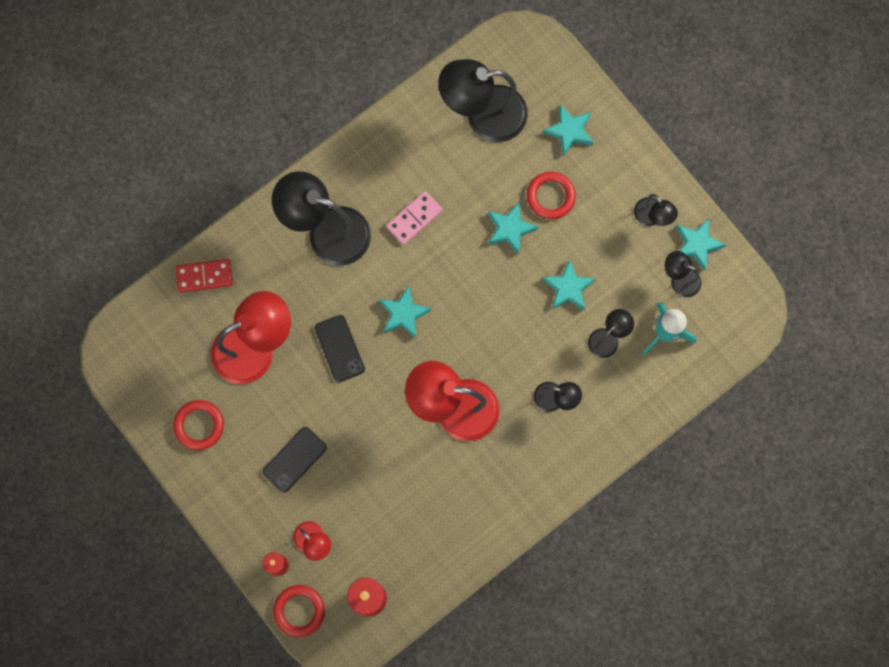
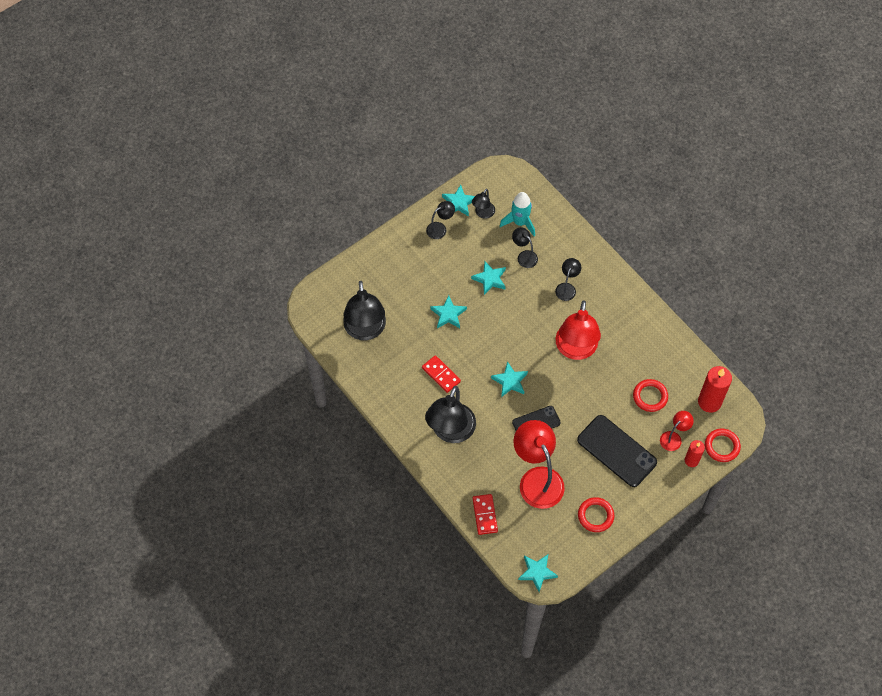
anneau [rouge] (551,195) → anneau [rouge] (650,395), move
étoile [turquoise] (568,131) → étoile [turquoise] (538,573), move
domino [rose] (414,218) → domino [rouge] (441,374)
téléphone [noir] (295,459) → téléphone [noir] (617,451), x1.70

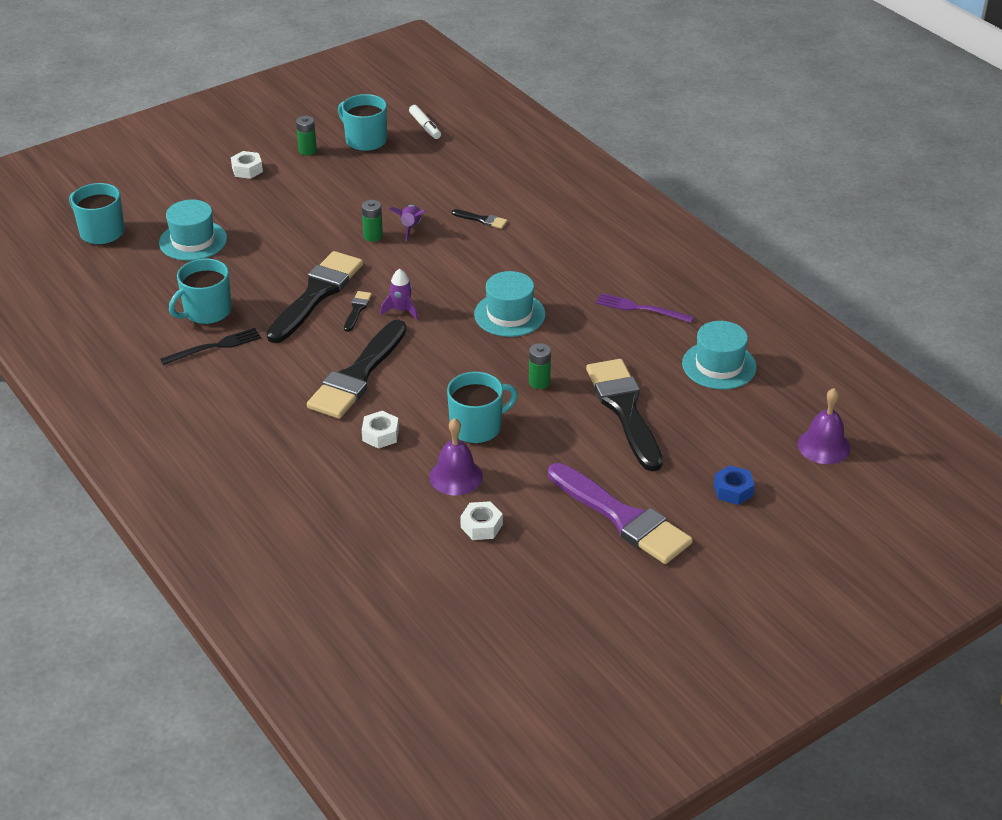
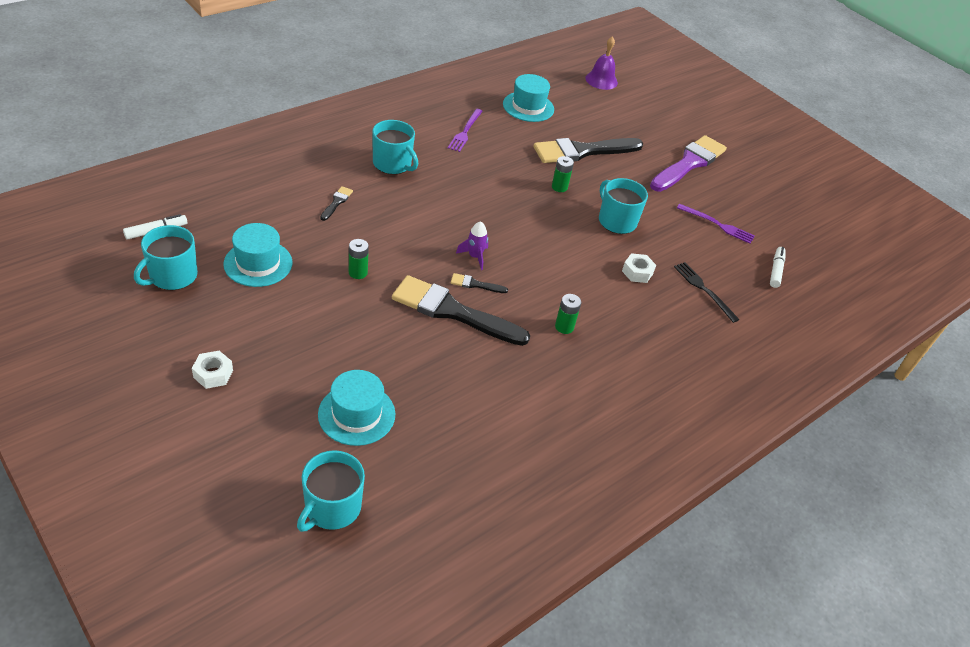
pinceau [noir] (357,369) → -
fusée [violet] (407,223) → -
cloche [violet] (456,456) → -
écrou [bleu] (734,485) → -
- → feutre [blanc] (778,267)
fourchette [noir] (210,346) → fourchette [noir] (707,292), move
tasse [turquoise] (200,291) → tasse [turquoise] (395,147), move
pile [vert] (306,135) → pile [vert] (568,314), move
chapeau [turquoise] (510,304) → chapeau [turquoise] (257,255), move
écrou [blanc] (481,520) → fourchette [violet] (716,224)

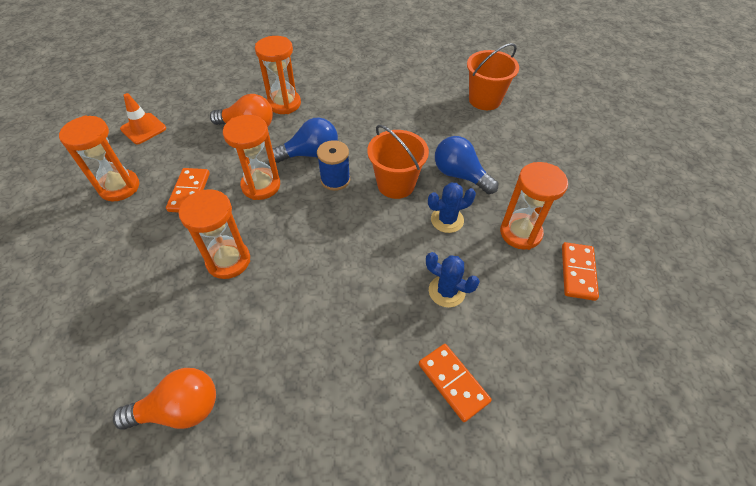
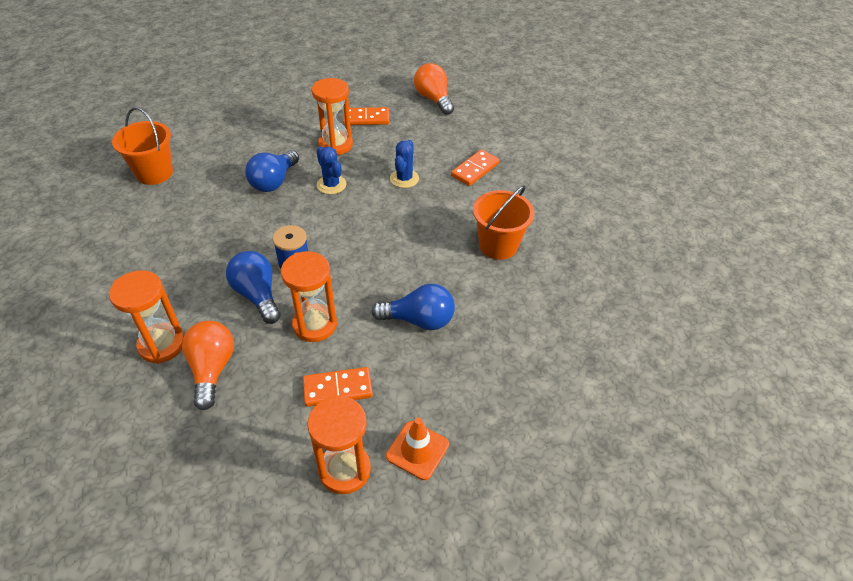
ampoule [orange] (164,399) → ampoule [orange] (434,89), move
cône de chantier [orange] (143,118) → cône de chantier [orange] (417,448), move
seau [orange] (398,162) → seau [orange] (503,222), move
sablier [orange] (214,234) → ampoule [bleu] (413,307)

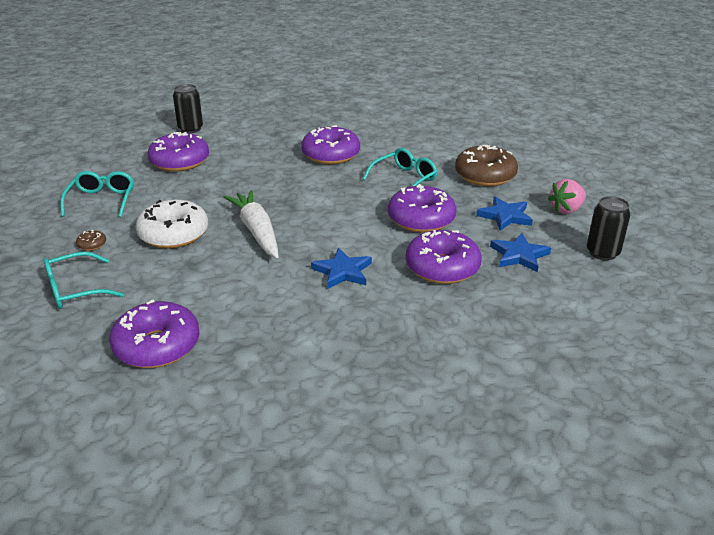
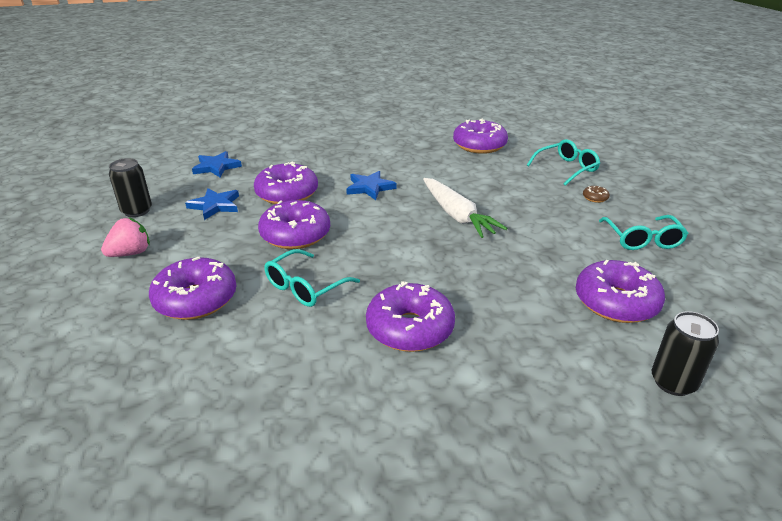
beignet [blanc] (172,224) → -
étoile [bleu] (504,214) → étoile [bleu] (217,164), move
beignet [marron] (486,165) → beignet [violet] (192,288)

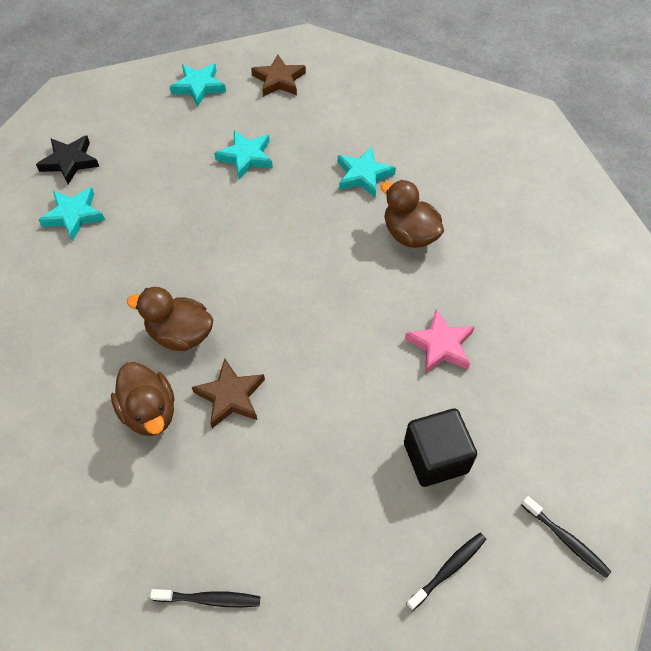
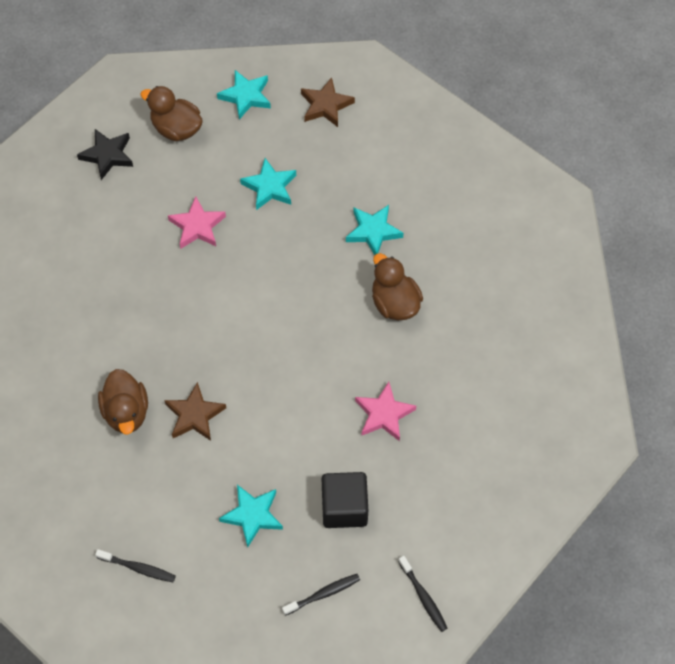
- → étoile [rose] (197,222)
étoile [turquoise] (72,214) → étoile [turquoise] (251,516), move
canard [marron] (170,319) → canard [marron] (171,113), move

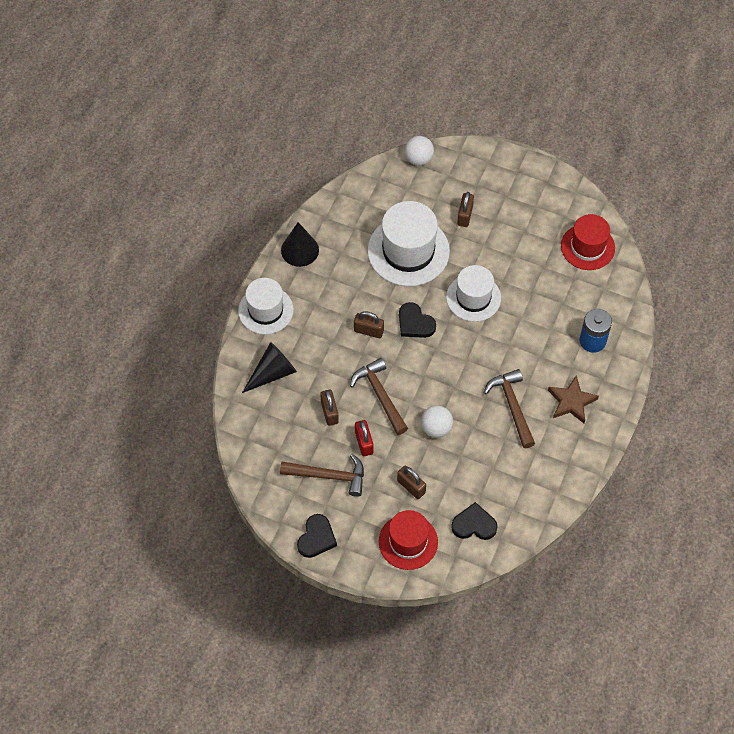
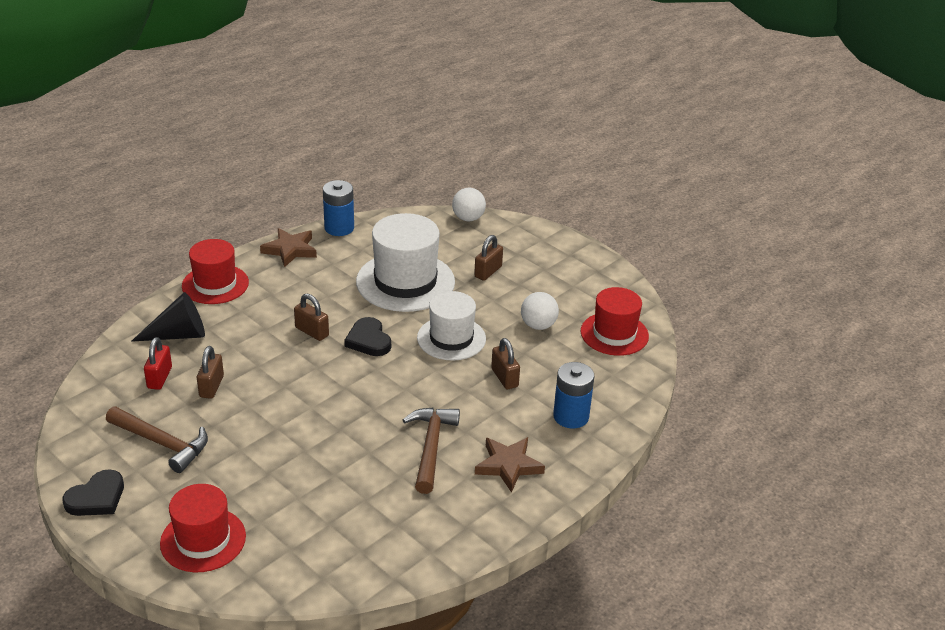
marteau [marron] (379,396) → -
cœur [noir] (474,521) → -
- → pile [bleu] (338,208)
cadenas [rouge] (364,438) → cadenas [rouge] (158,363), move
cadenas [marron] (411,482) → cadenas [marron] (505,363), move
balle [blanc] (437,421) → balle [blanc] (540,311), move
cône [noir] (300,244) → étoile [marron] (288,247)
chapeau [blanc] (266,306) → chapeau [rouge] (215,271)

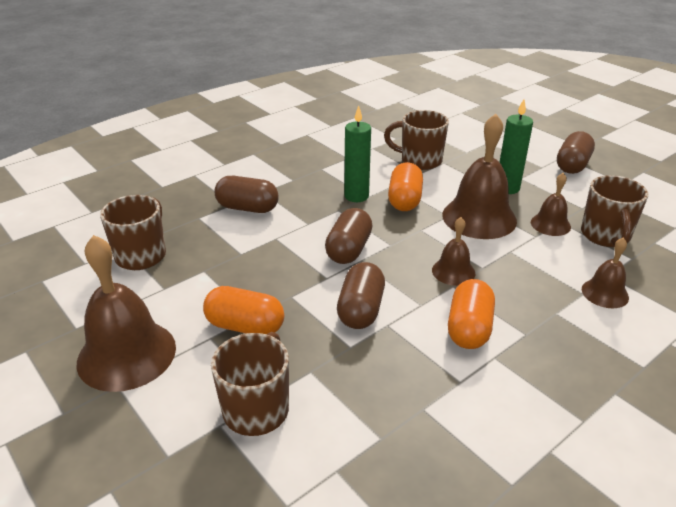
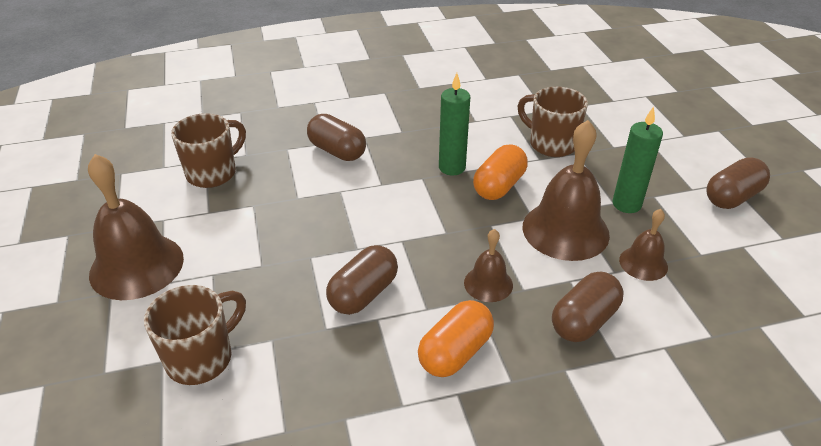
gélule [orange] (243,310) → -
tasse [marron] (614,211) → -
cloche [marron] (605,272) → -
gélule [marron] (348,236) → gélule [marron] (588,306), move

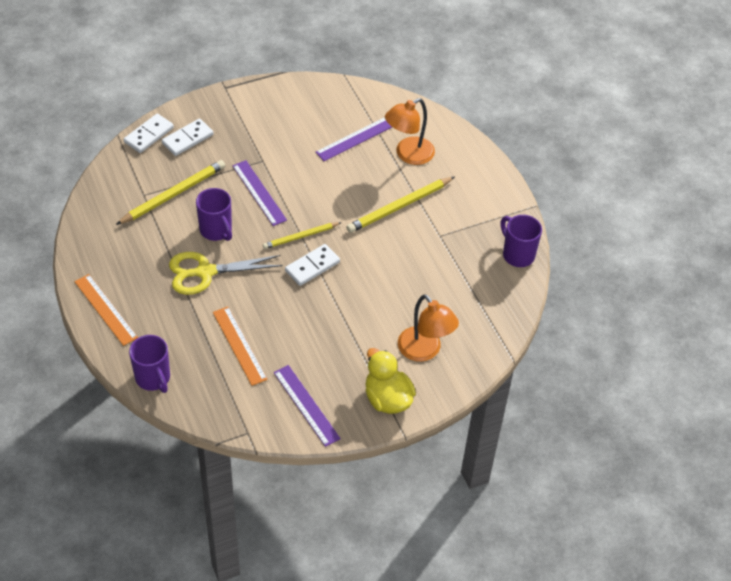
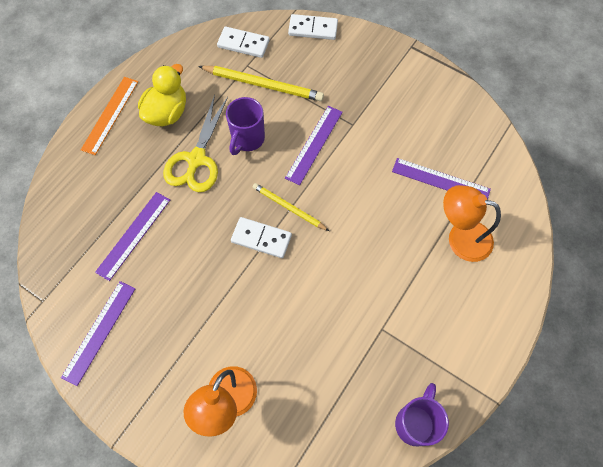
tasse [violet] (149,364) → -
crayon [jaune] (400,204) → -
domino [blanc] (188,137) → domino [blanc] (243,42), move
canard [jaune] (390,381) → canard [jaune] (162,95), move
règle [orange] (240,346) → règle [violet] (132,236)
ciseaux [jaune] (226,273) → ciseaux [jaune] (195,143), 120 degrees counterclockwise

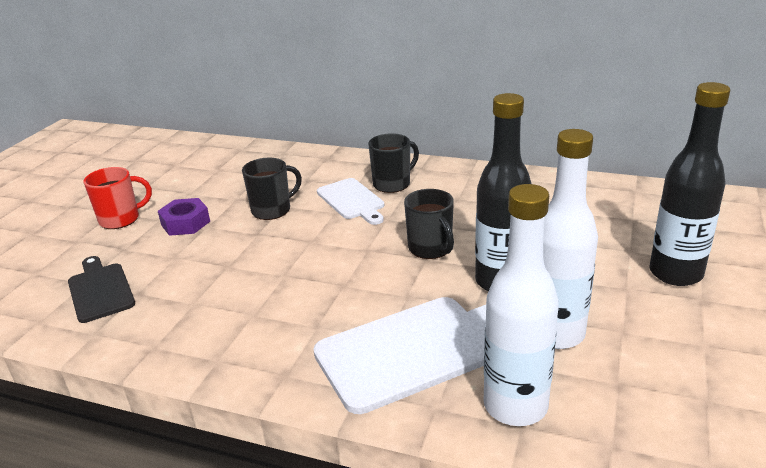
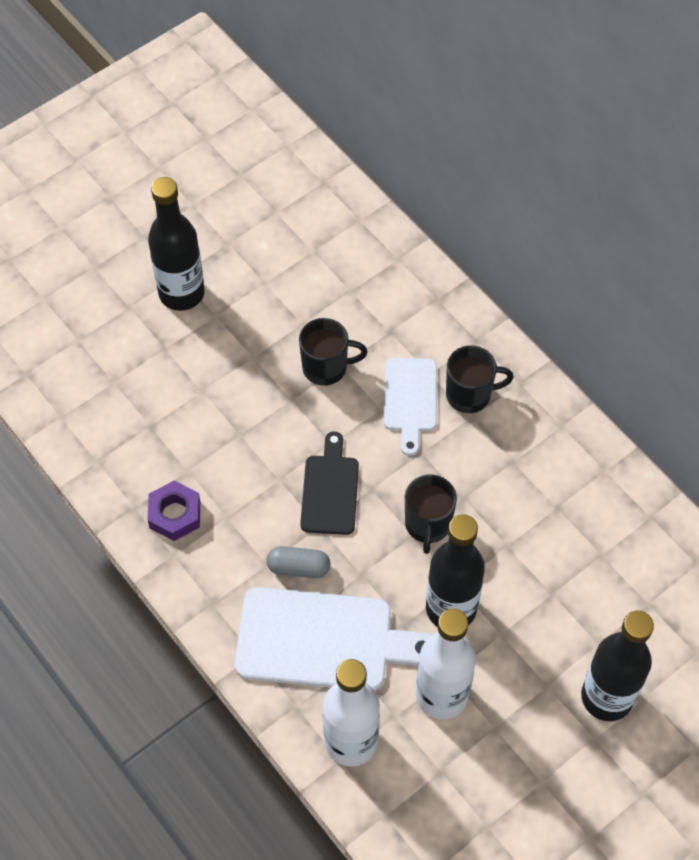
- → gélule [gris] (298,562)
planche à découper [noir] (101,289) → planche à découper [noir] (329,483), move
écrou [violet] (184,217) → écrou [violet] (174,511), move
tasse [rouge] (118,198) → bouteille [noir] (176,244)

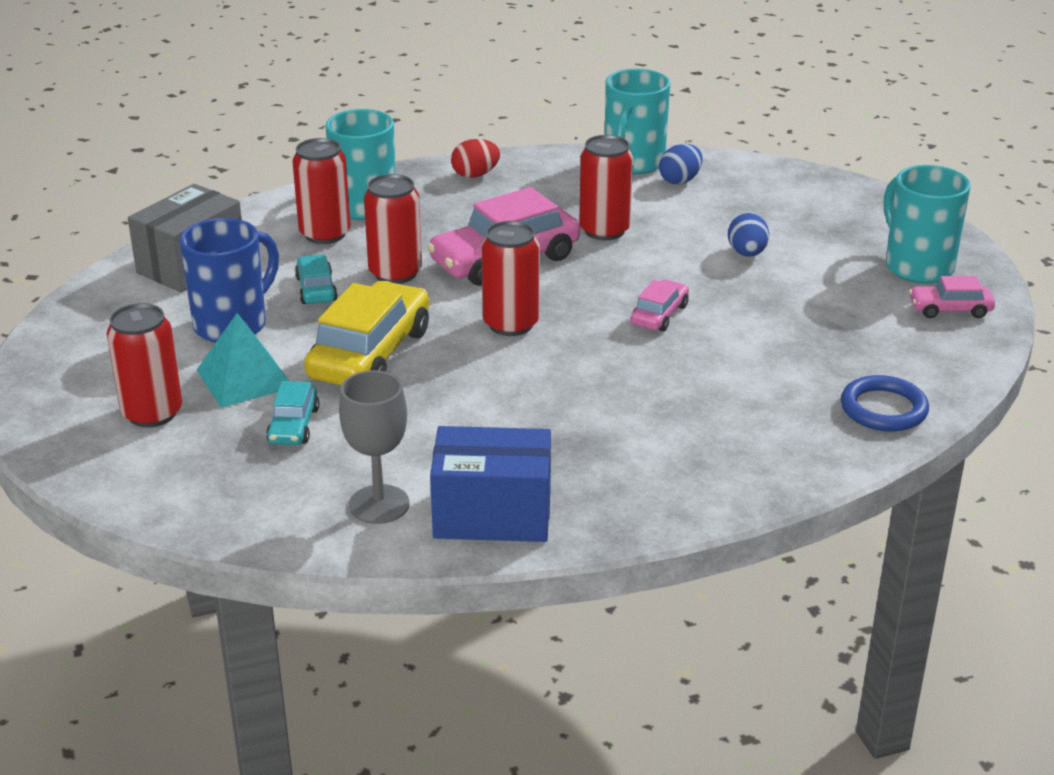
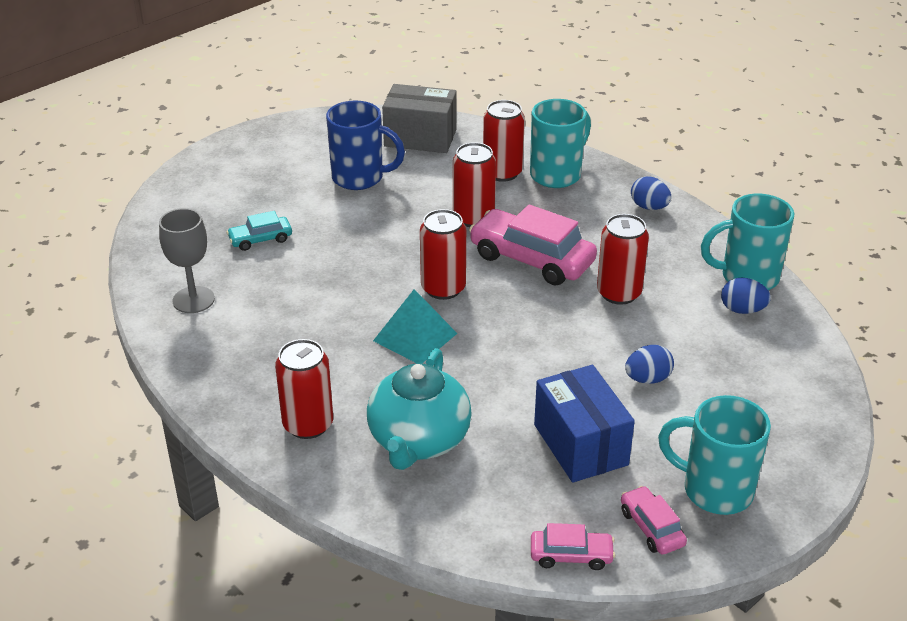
voiture [turquoise] (316,279) → -
voiture [jaune] (366,333) → -
anneau [bleu] (885,403) → -
- → théière [turquoise] (419,409)
canette [rouge] (144,365) → canette [rouge] (304,389), move
pyramide [turquoise] (243,360) → pyramide [turquoise] (415,326), move
boîte [bleu] (490,484) → boîte [bleu] (584,424), move
voiture [rose] (660,306) → voiture [rose] (573,546), move
œuf [rouge] (475,158) → œuf [bleu] (651,193)
tasse [turquoise] (927,224) → tasse [turquoise] (714,455), 105 degrees counterclockwise

